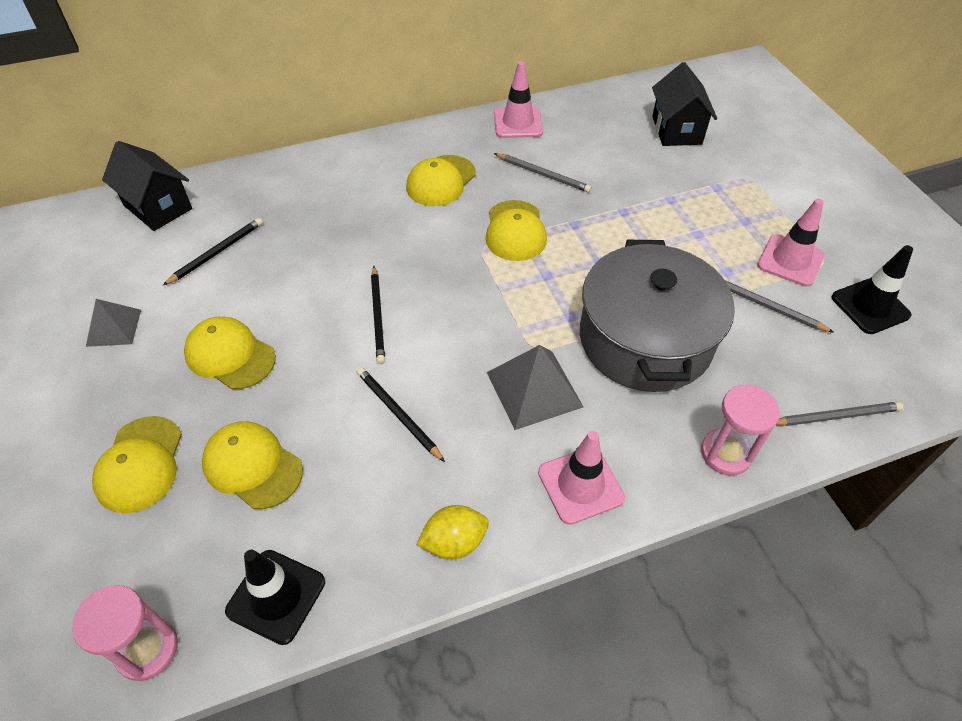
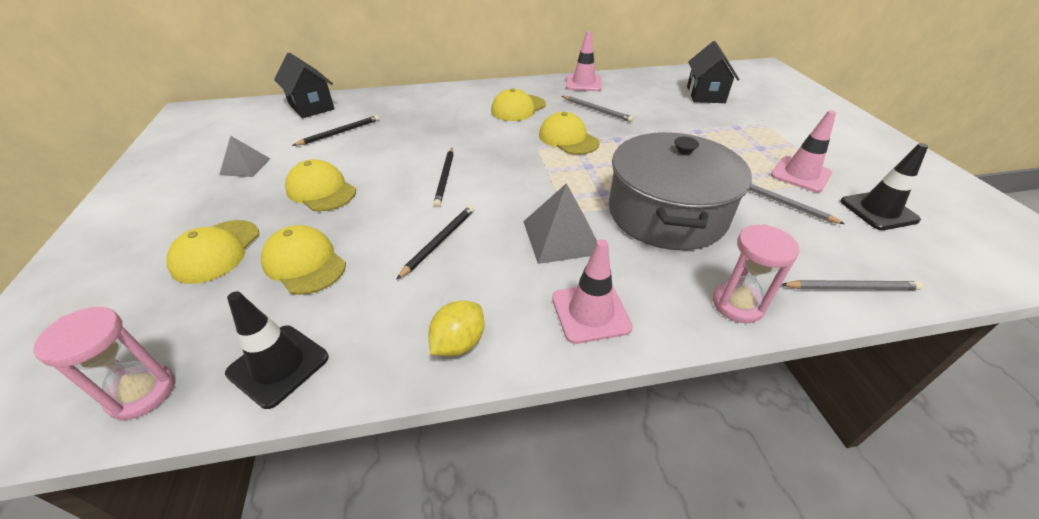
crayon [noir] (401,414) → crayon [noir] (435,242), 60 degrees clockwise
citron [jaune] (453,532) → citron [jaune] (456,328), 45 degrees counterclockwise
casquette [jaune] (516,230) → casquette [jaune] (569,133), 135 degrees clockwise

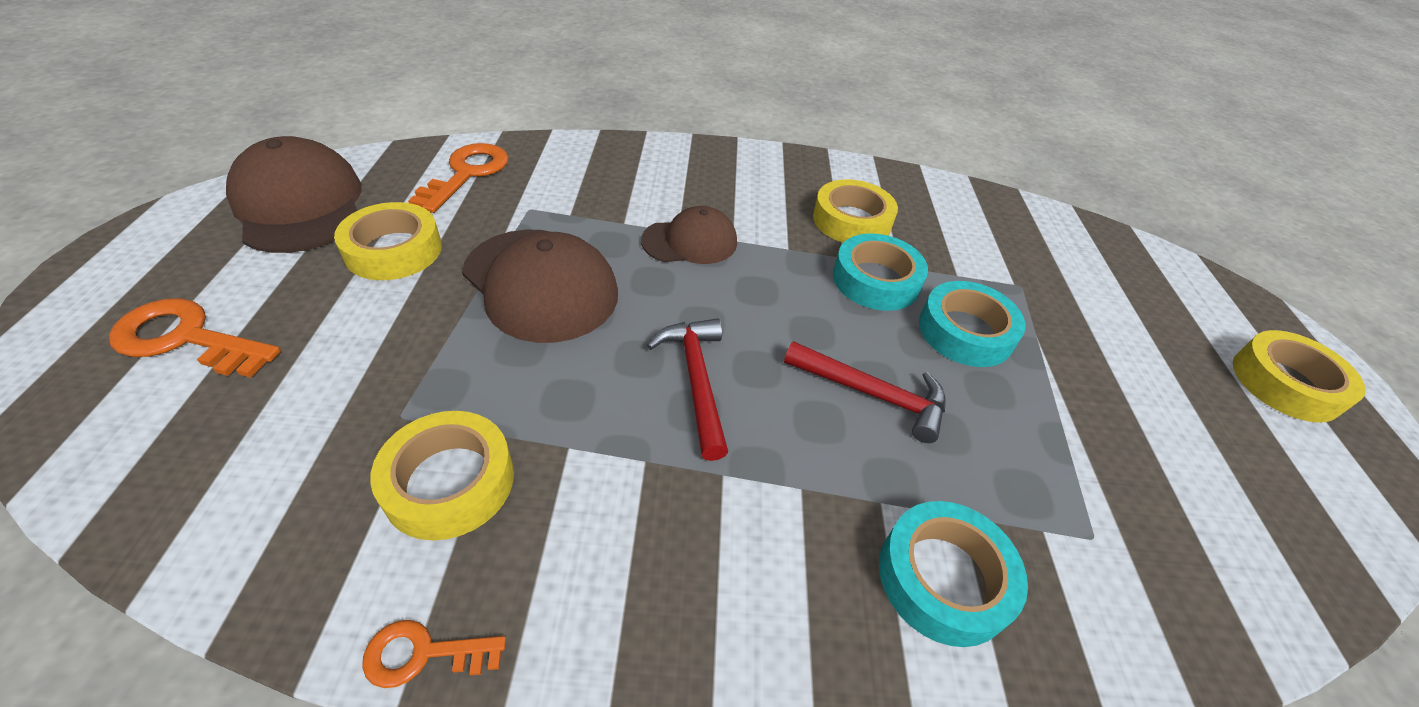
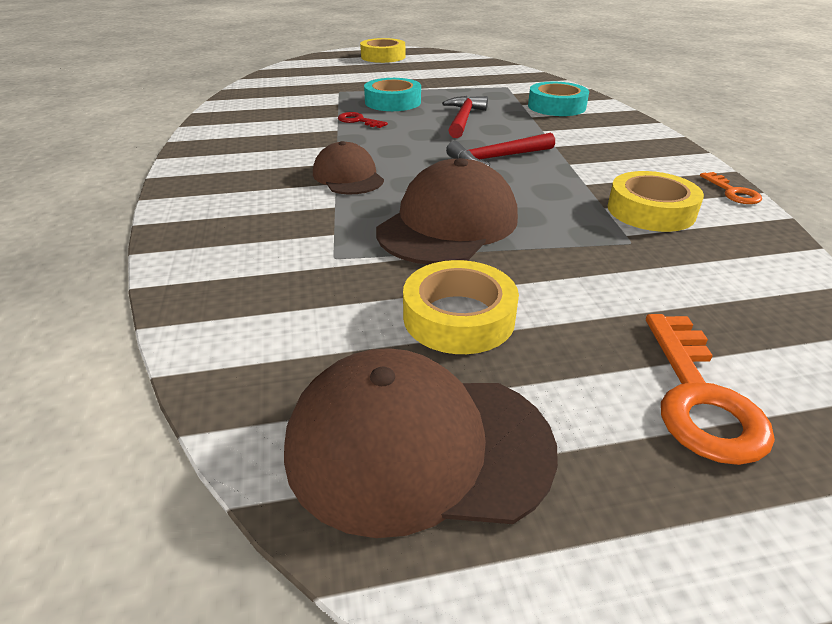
clé [orange] (458,178) → -
ruban adhésif [jaune] (855,211) → -
ruban adhésif [turquoise] (880,272) → clé [rouge] (363,120)
casquette [marron] (294,194) → casquette [marron] (421,443), 45 degrees clockwise

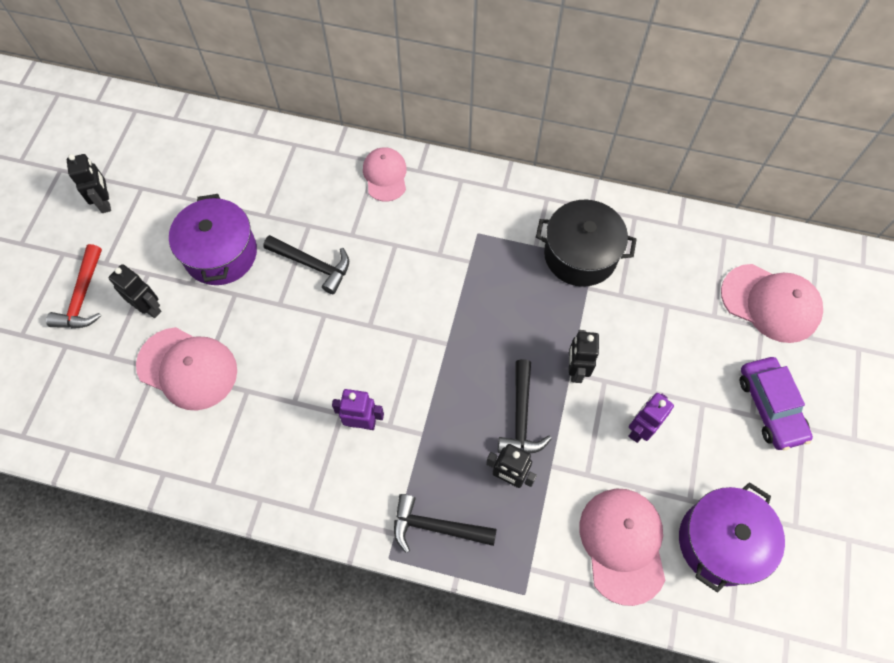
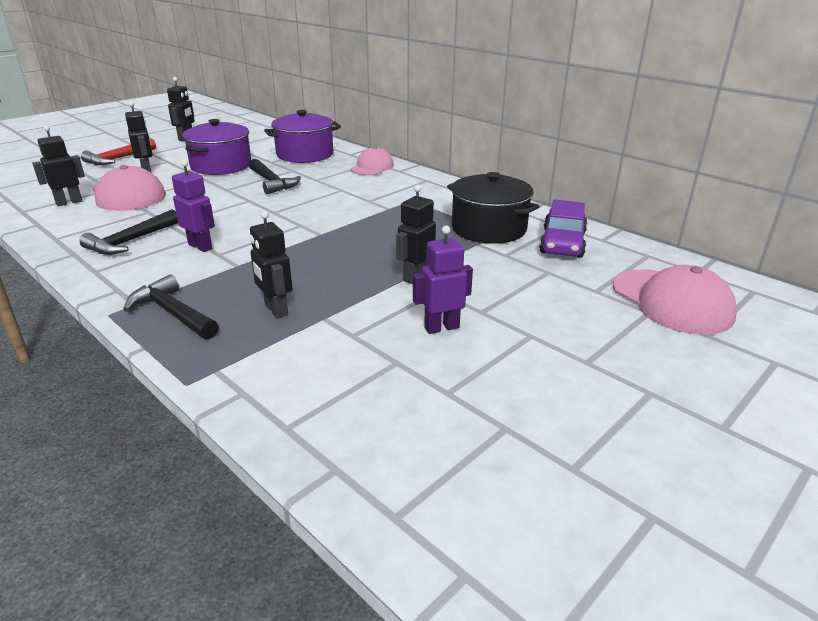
casquette [rose] (622,547) → -
- → robot [noir] (58,165)
marteau [noir] (525,406) → marteau [noir] (128,232), move
marmite [violet] (732,537) → marmite [violet] (302,136), move
voiture [violet] (776,403) → voiture [violet] (563,229), move

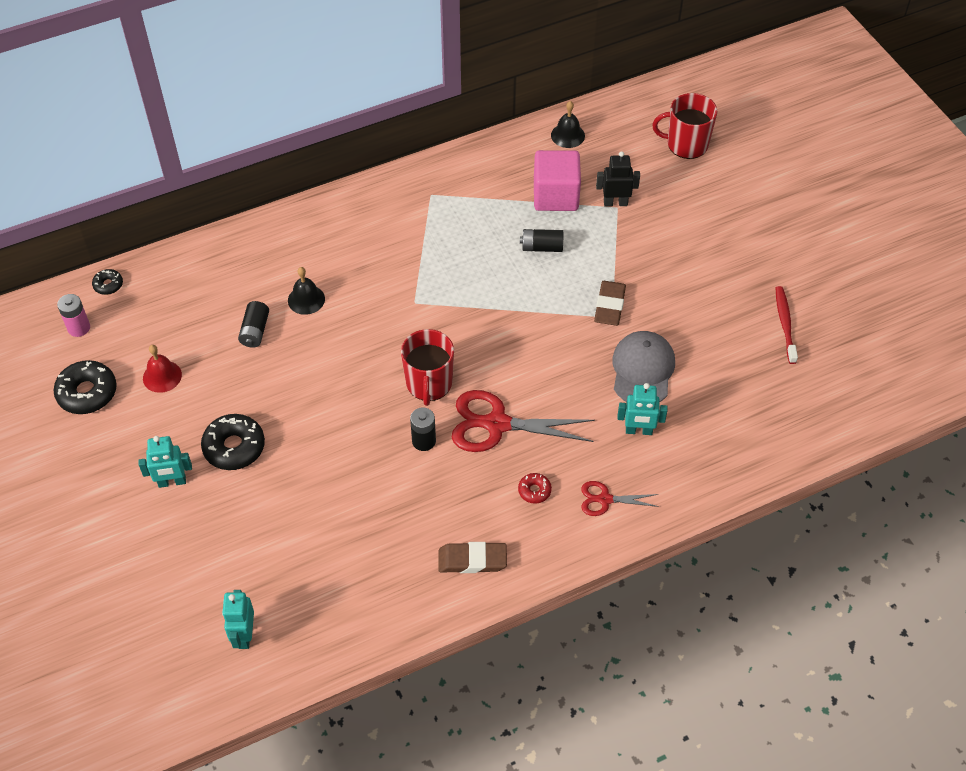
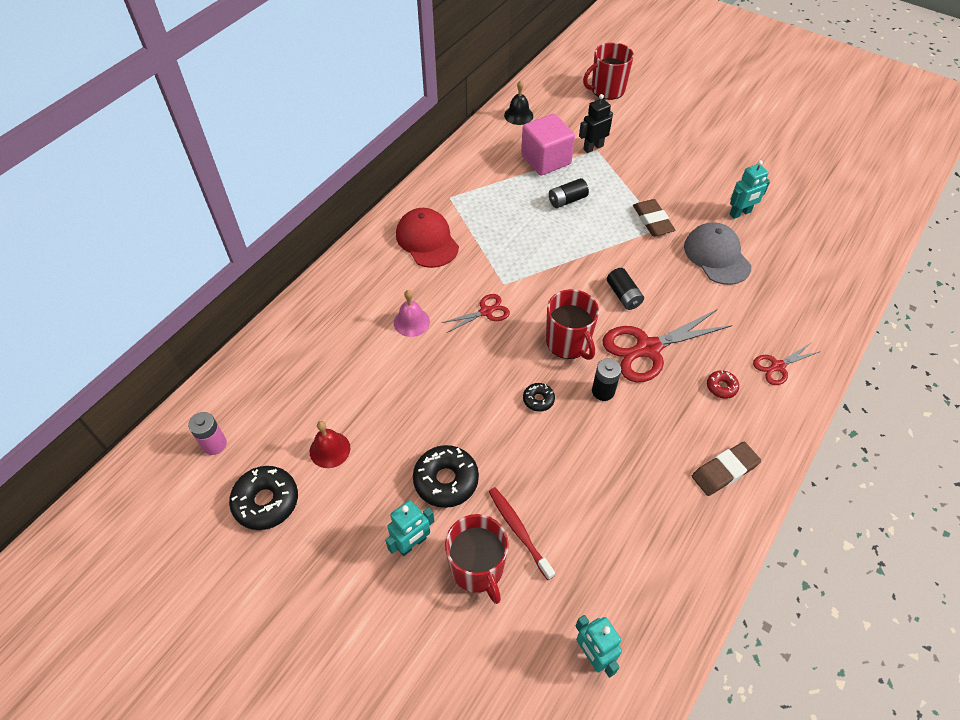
- → casquette [rouge] (427,238)
- → ciseaux [rouge] (475,313)
- → tasse [rouge] (477,559)
beignet [noir] (107,282) → beignet [noir] (539,397), move
pile [noir] (253,324) → pile [noir] (625,289), move
robot [turquoise] (642,409) → robot [turquoise] (750,189), move
brosse à dents [rouge] (787,325) → brosse à dents [rouge] (521,533), move
cloche [noir] (306,291) → cloche [rose] (412,313)

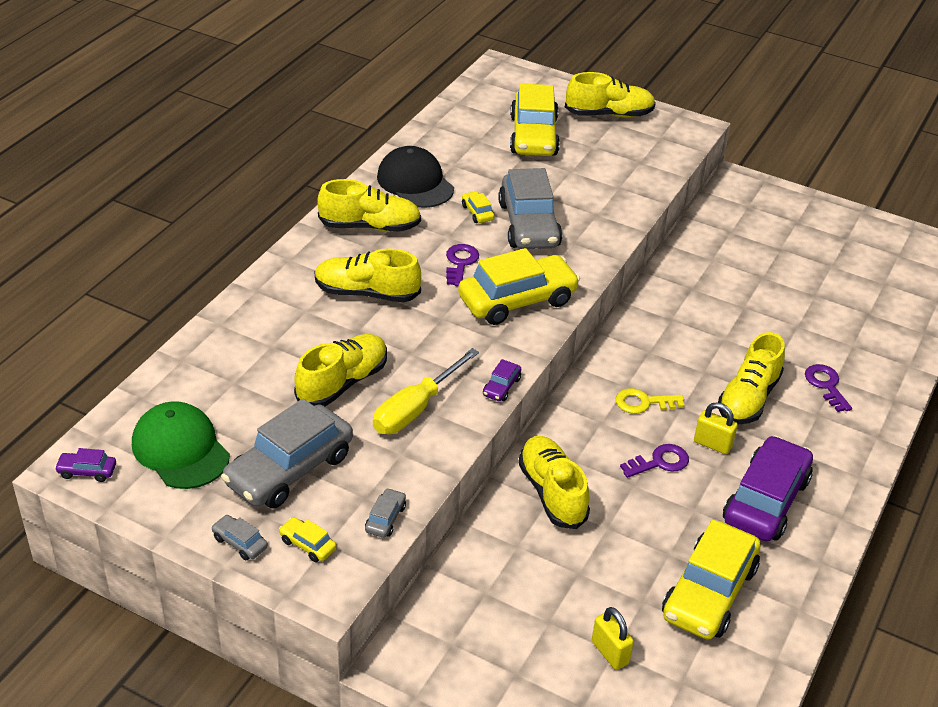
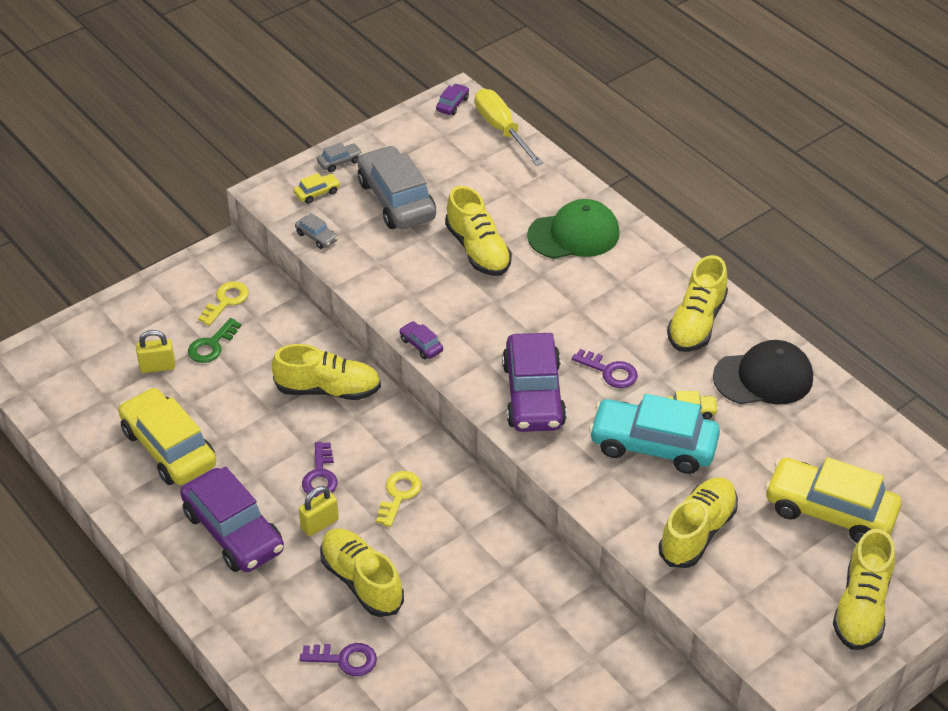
- → clé [vert] (215,340)
- → clé [jaune] (223,303)
casquette [vert] (181,445) → casquette [vert] (573,229), move
chaussure [jaune] (367,275) → chaussure [jaune] (698,522), move
tournevis [jaune] (426,391) → tournevis [jaune] (509,127), move
voiture [jaune] (519,286) → voiture [violet] (534,382)
voiture [gris] (530,208) → voiture [turquoise] (654,434)

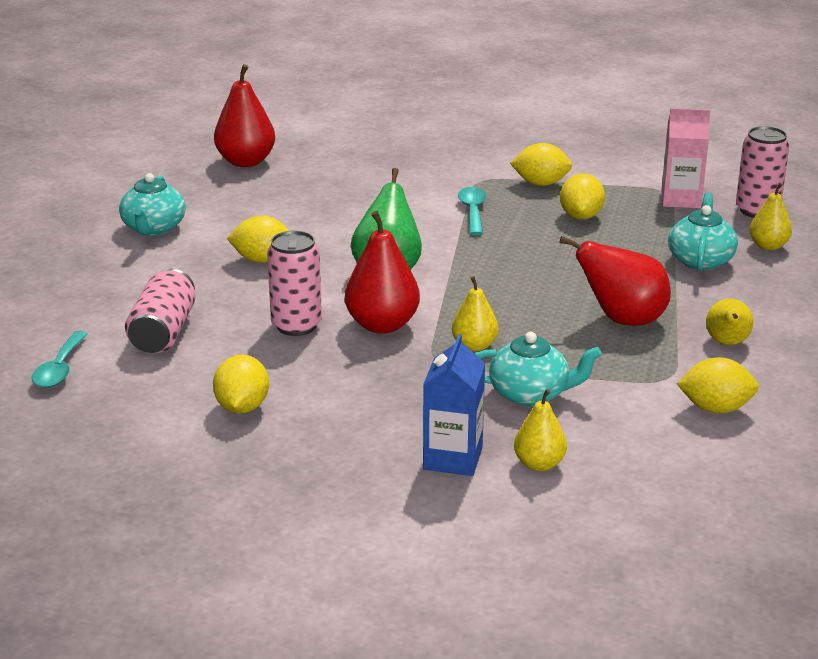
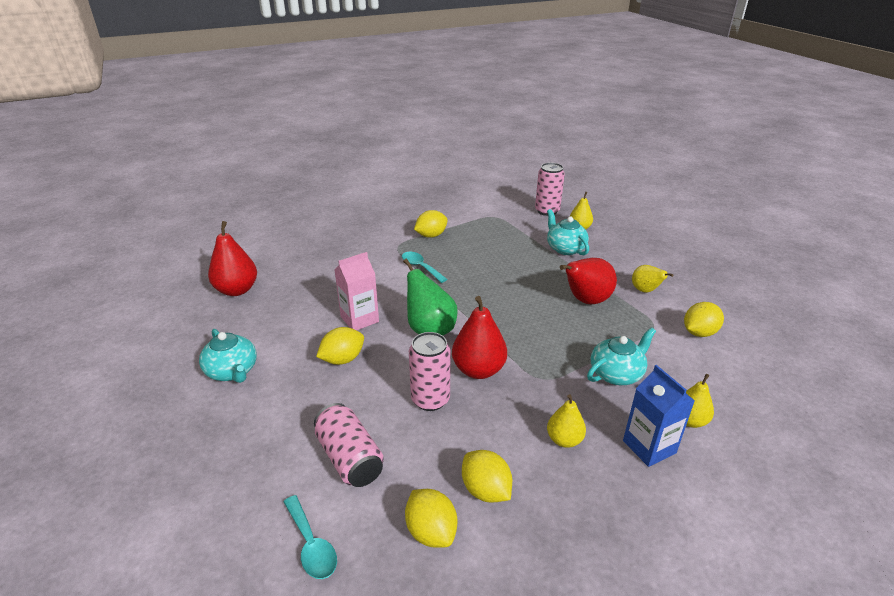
poire [jaune] (475,313) → poire [jaune] (566,421), move
citron [jaune] (582,196) → citron [jaune] (431,518), move
brique de lait [rose] (685,158) → brique de lait [rose] (356,291), move

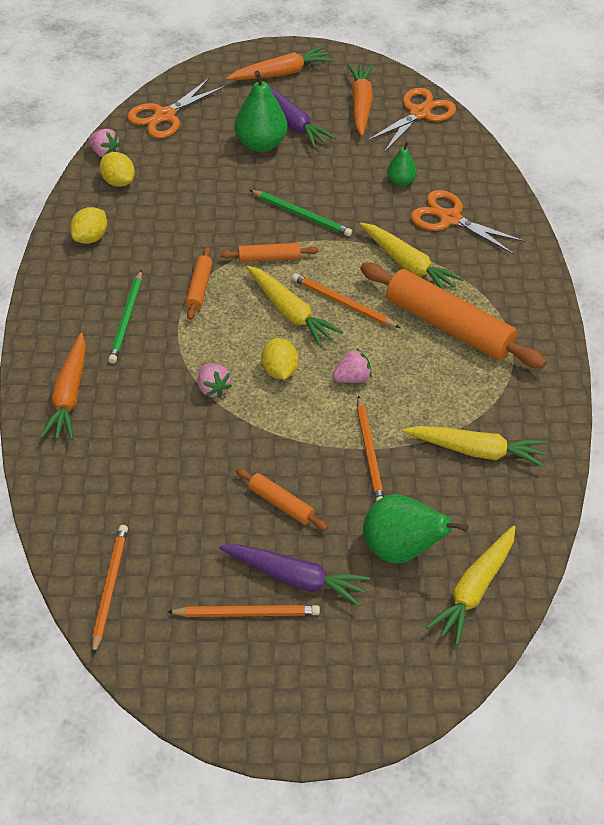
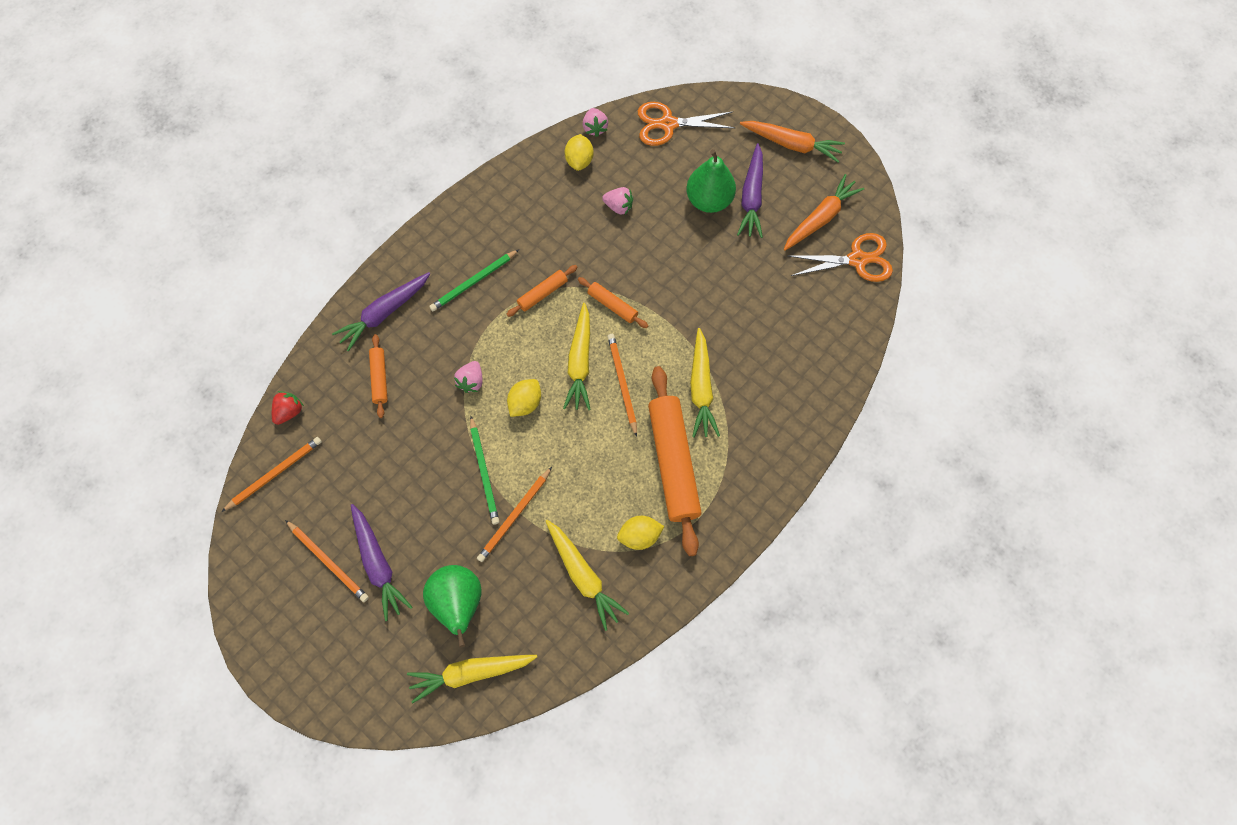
poire [vert] (402,163) → -
ciseaux [orange] (467,222) → -
- → fraise [rouge] (288,408)
citron [jaune] (88,225) → citron [jaune] (640,533), move
rouleau à pâtisserie [orange] (282,499) → rouleau à pâtisserie [orange] (378,376), move
crayon [vert] (301,213) → crayon [vert] (484,470), move
fraise [rose] (352,366) → fraise [rose] (617,201), move
carotte [orange] (63,386) → carotte [violet] (381,312)

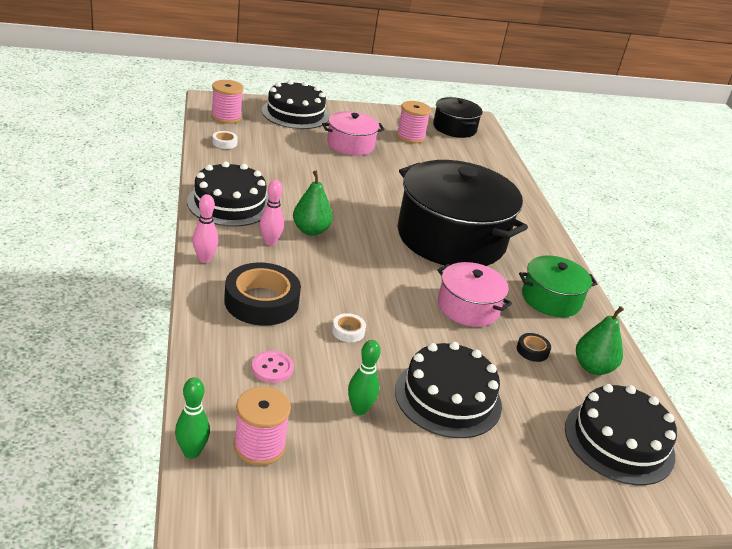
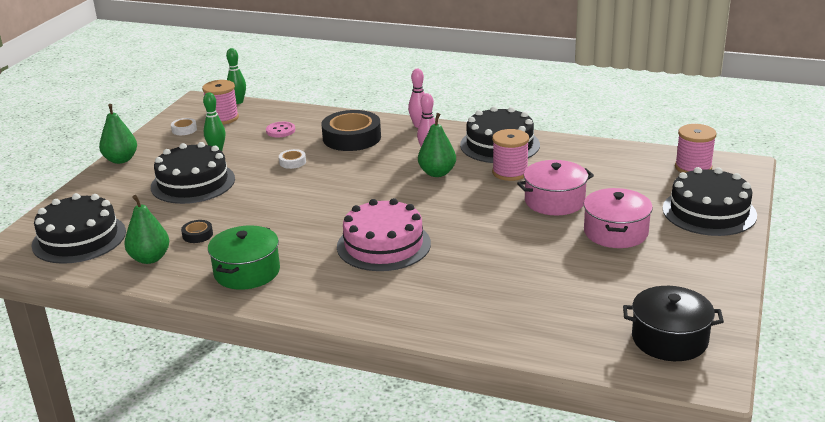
- → poire [vert] (118,134)
ruban adhésif [blanc] (225,140) → ruban adhésif [blanc] (184,126), move
bobine [rose] (413,122) → bobine [rose] (510,155), move
marmite [rose] (475,294) → marmite [rose] (555,187), move
marmite [noir] (462,213) → gâteau [rose] (384,234)

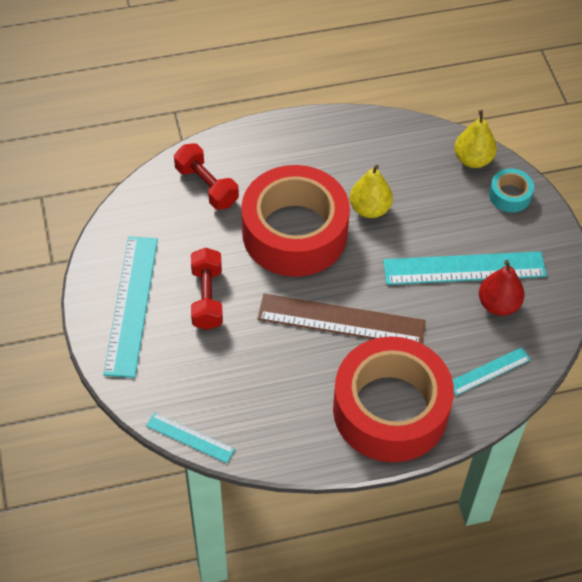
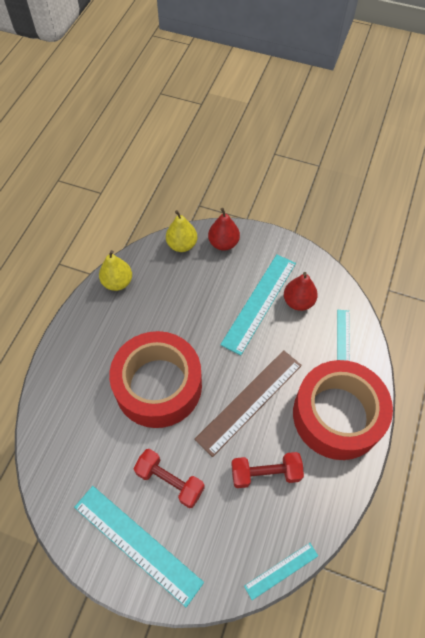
haltère [rouge] (206,176) → haltère [rouge] (267,470), move
poire [jaune] (371,191) → poire [jaune] (115,270), move
ruban adhésif [turquoise] (511,190) → poire [rouge] (224,229)

